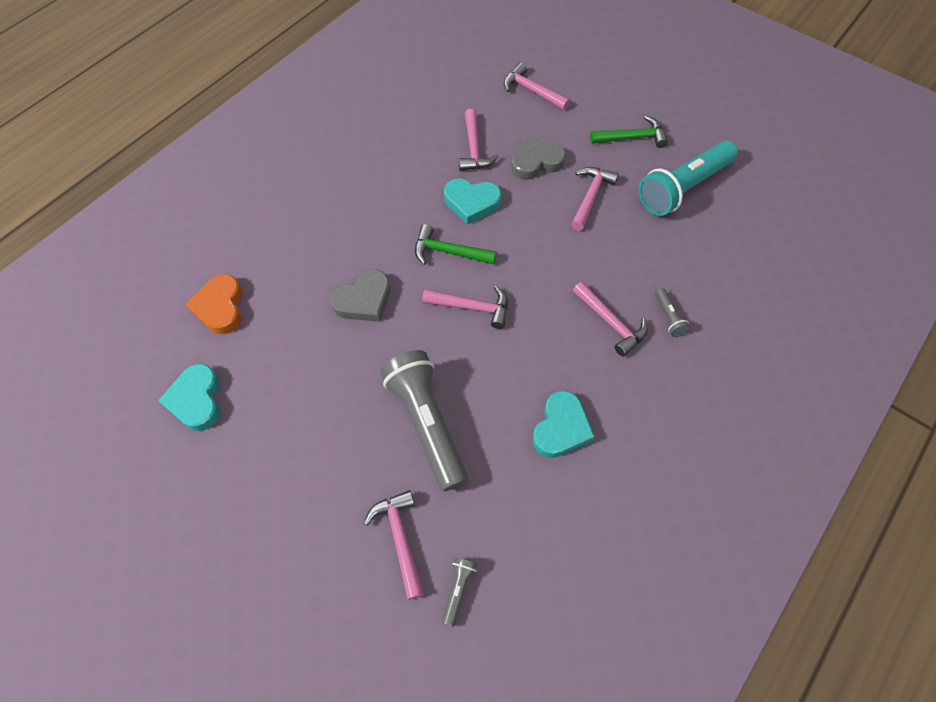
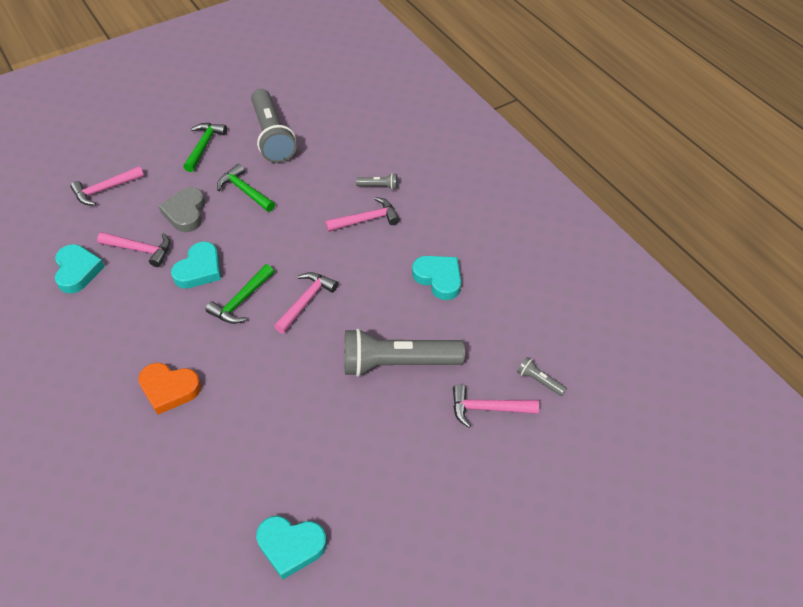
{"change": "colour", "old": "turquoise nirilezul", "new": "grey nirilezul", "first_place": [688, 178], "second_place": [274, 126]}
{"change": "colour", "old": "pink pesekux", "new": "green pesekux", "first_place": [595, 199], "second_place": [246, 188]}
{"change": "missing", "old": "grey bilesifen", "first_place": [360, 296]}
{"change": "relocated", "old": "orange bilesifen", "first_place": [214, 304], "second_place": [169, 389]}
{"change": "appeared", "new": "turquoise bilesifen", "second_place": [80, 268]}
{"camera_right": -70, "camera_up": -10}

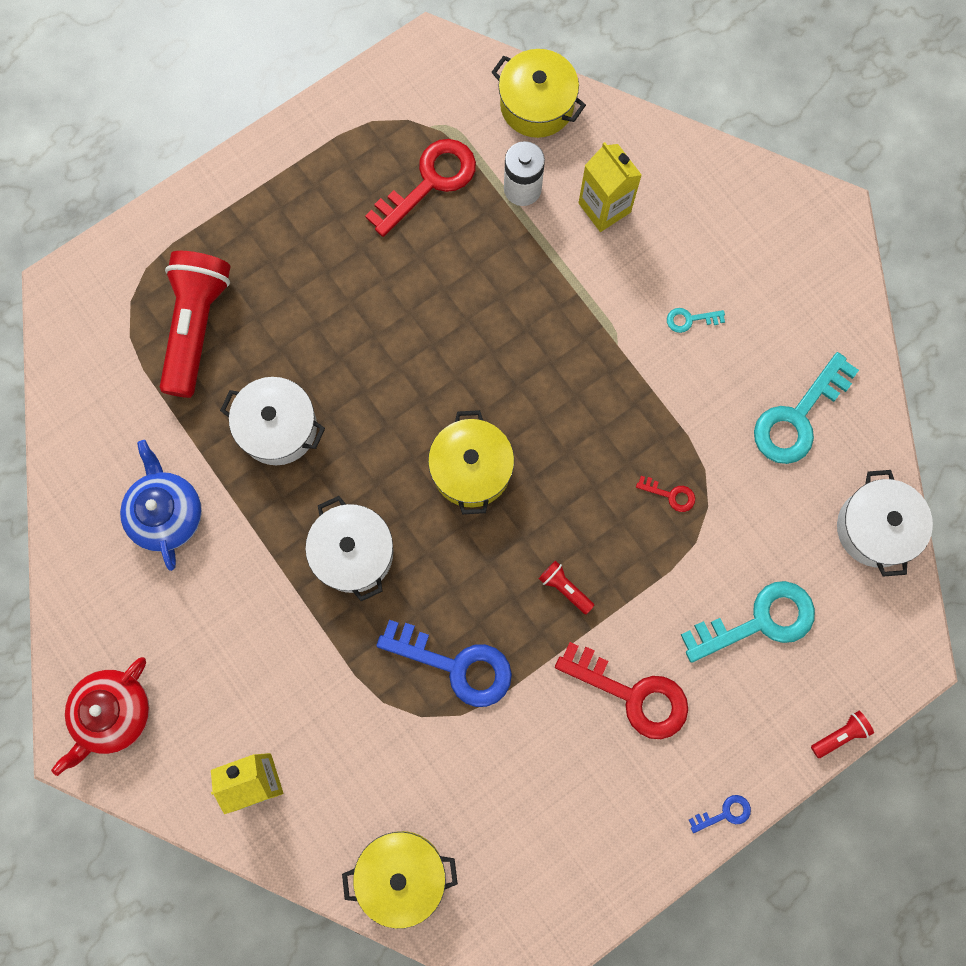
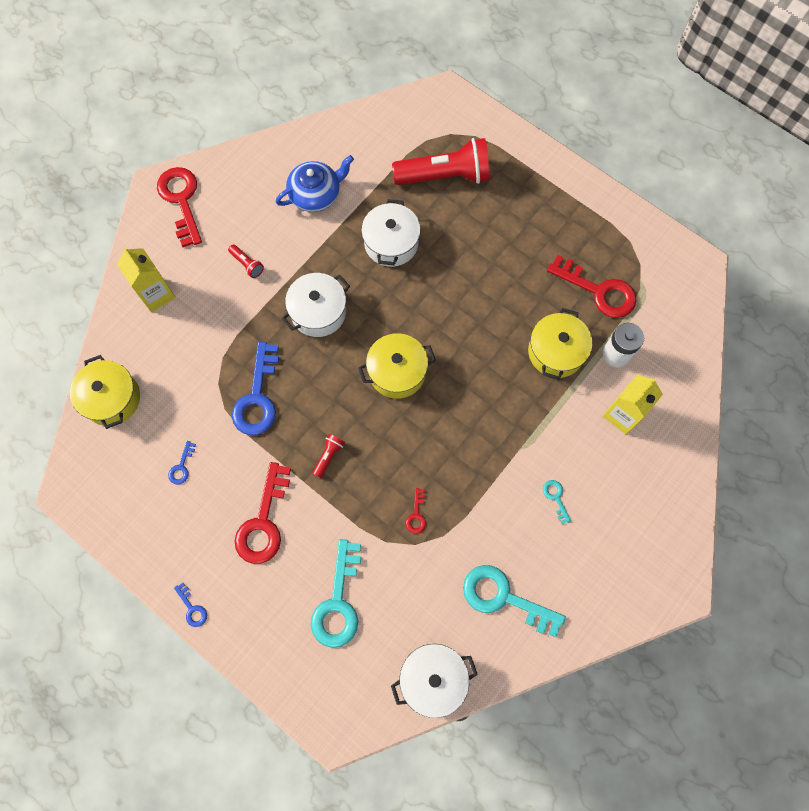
{"change": "relocated", "old": "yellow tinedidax", "first_place": [538, 93], "second_place": [560, 344]}
{"change": "spun", "old": "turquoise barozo", "first_place": [748, 622], "second_place": [336, 593], "degrees": 45}
{"change": "exchanged", "old": "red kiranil", "new": "red barozo", "first_place": [100, 716], "second_place": [179, 207]}
{"change": "relocated", "old": "red nirilezul", "first_place": [842, 734], "second_place": [246, 261]}
{"change": "appeared", "new": "blue barozo", "second_place": [182, 462]}
{"camera_right": 75, "camera_up": -5}

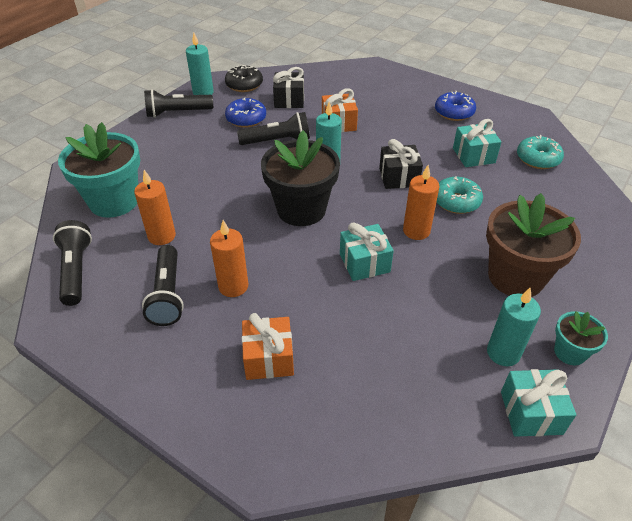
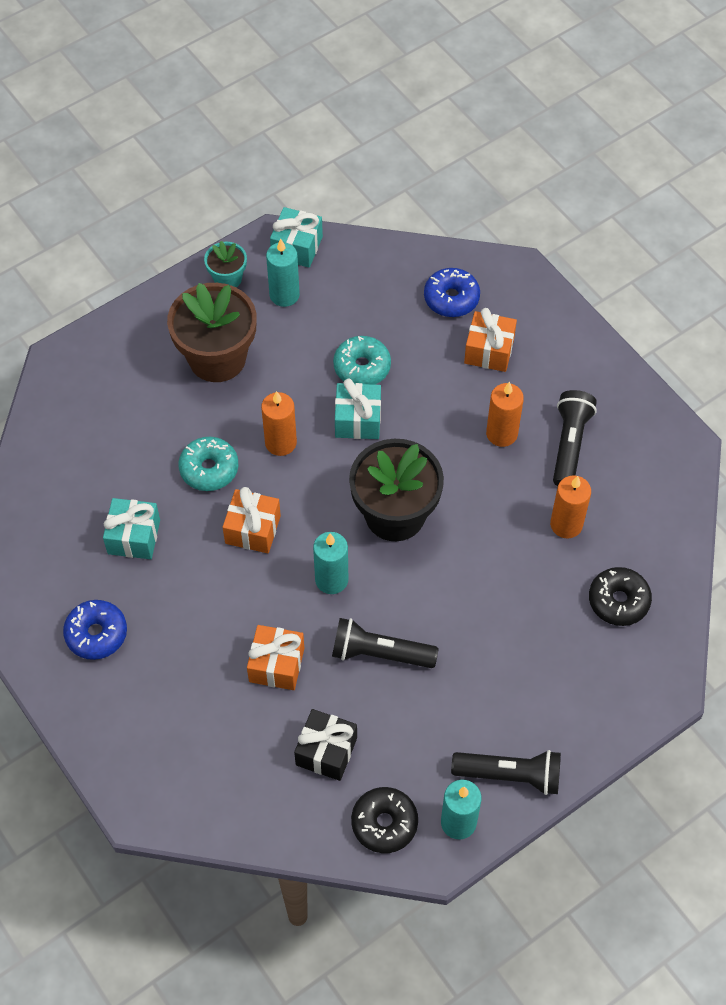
{"change": "relocated", "old": "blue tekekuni", "first_place": [245, 113], "second_place": [452, 292]}
{"change": "exchanged", "old": "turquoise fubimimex", "new": "black tekekuni", "first_place": [99, 170], "second_place": [620, 596]}
{"change": "relocated", "old": "turquoise tekekuni", "first_place": [540, 152], "second_place": [362, 360]}
{"change": "colour", "old": "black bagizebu", "new": "orange bagizebu", "first_place": [401, 164], "second_place": [252, 520]}
{"change": "missing", "old": "black nirilezul", "first_place": [72, 263]}
{"camera_right": -160, "camera_up": 15}

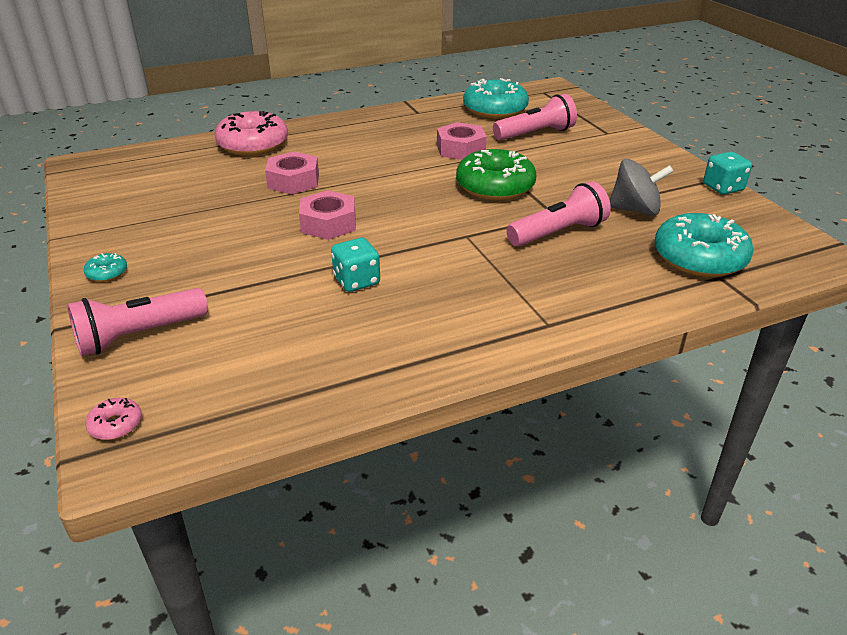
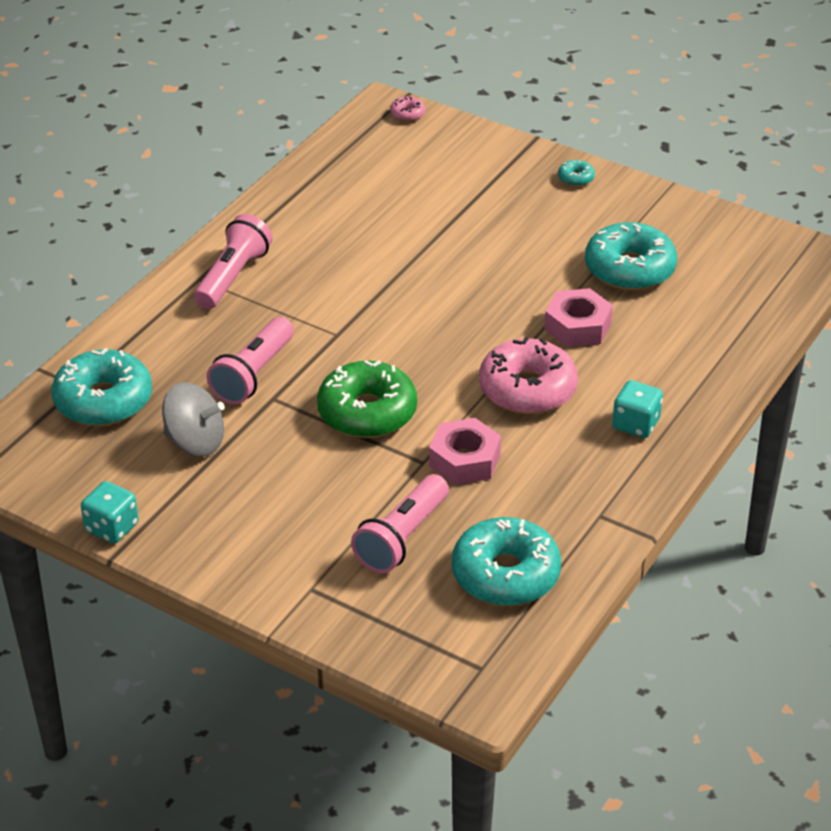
{"change": "relocated", "old": "pink tekekuni", "first_place": [251, 133], "second_place": [528, 375]}
{"change": "spun", "old": "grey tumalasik", "first_place": [642, 187], "second_place": [193, 419], "degrees": -135}
{"change": "missing", "old": "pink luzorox", "first_place": [327, 215]}
{"change": "relocated", "old": "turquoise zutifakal", "first_place": [355, 265], "second_place": [637, 409]}
{"change": "relocated", "old": "pink nirilezul", "first_place": [137, 322], "second_place": [233, 261]}
{"change": "appeared", "new": "turquoise tekekuni", "second_place": [631, 256]}
{"camera_right": 145, "camera_up": 5}

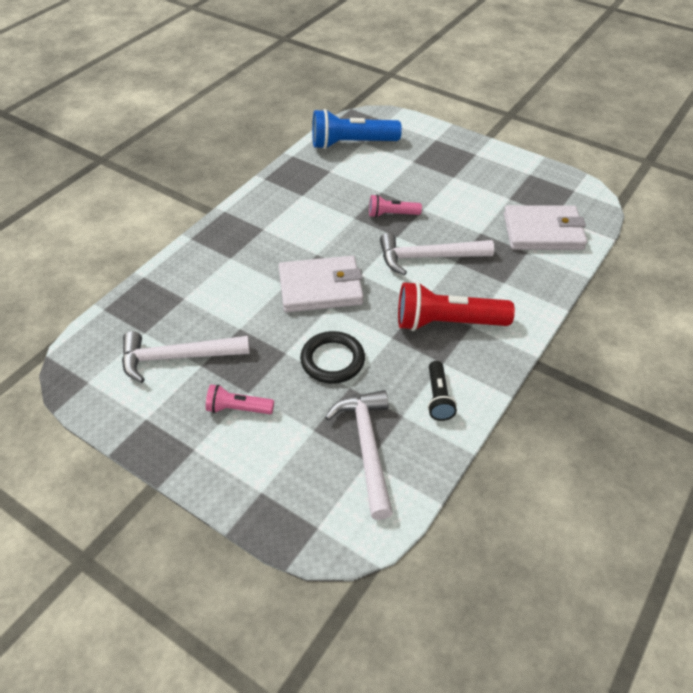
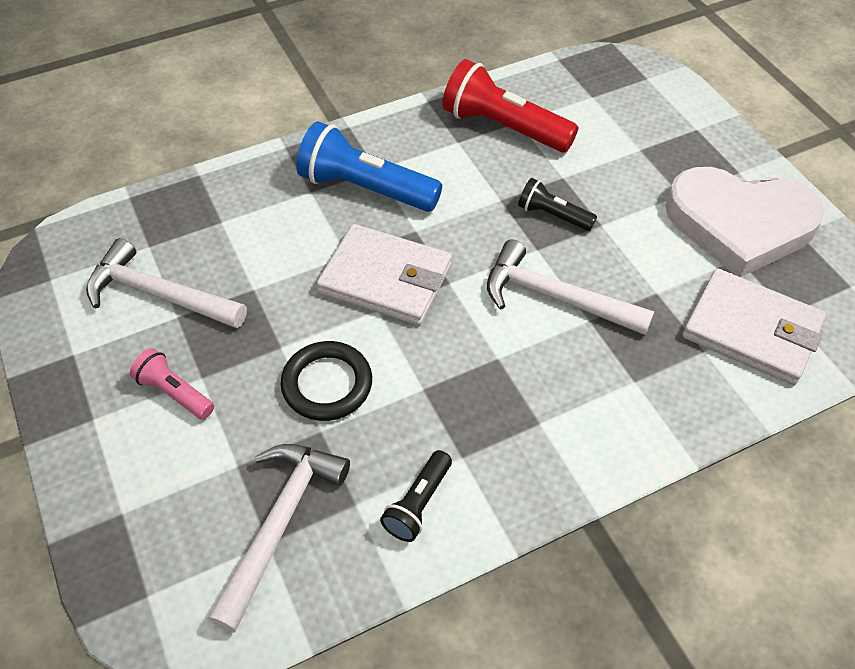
{"change": "relocated", "old": "blue nirilezul", "first_place": [357, 129], "second_place": [369, 166]}
{"change": "colour", "old": "pink nirilezul", "new": "black nirilezul", "first_place": [395, 206], "second_place": [557, 204]}
{"change": "relocated", "old": "red nirilezul", "first_place": [456, 306], "second_place": [510, 105]}
{"change": "appeared", "new": "white bilesifen", "second_place": [744, 222]}
{"camera_right": 30, "camera_up": 5}

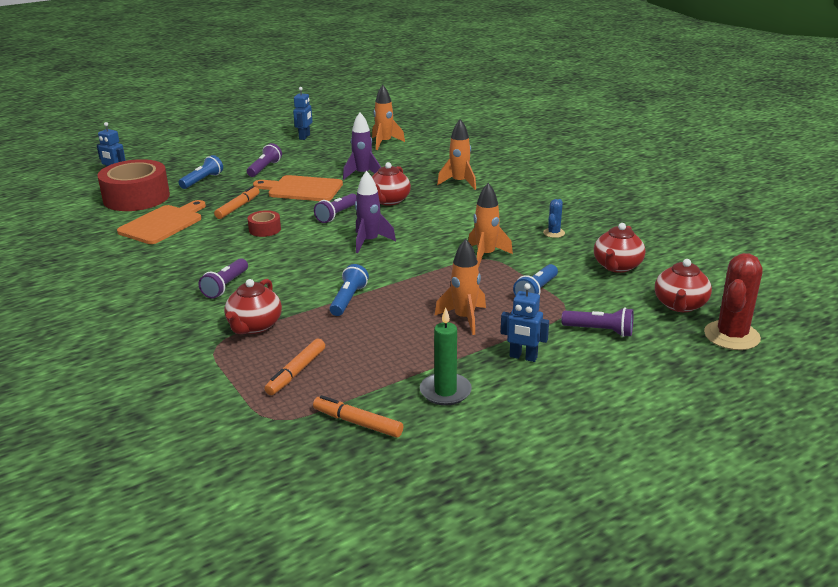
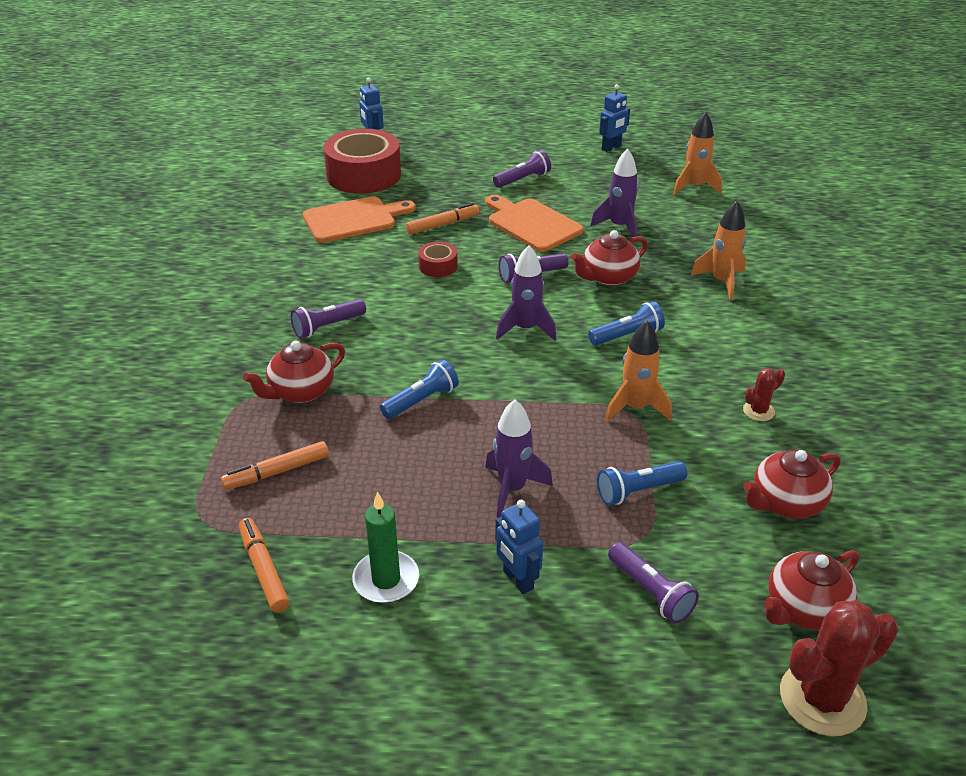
{"change": "relocated", "old": "blue nirilezul", "first_place": [201, 172], "second_place": [626, 323]}
{"change": "colour", "old": "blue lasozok", "new": "red lasozok", "first_place": [554, 218], "second_place": [764, 394]}
{"change": "colour", "old": "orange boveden", "new": "purple boveden", "first_place": [460, 287], "second_place": [519, 459]}
{"camera_right": 35, "camera_up": 10}

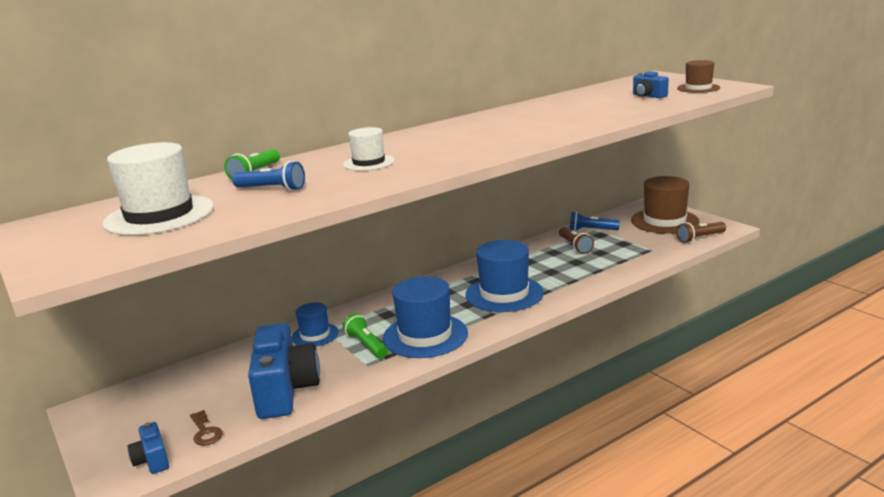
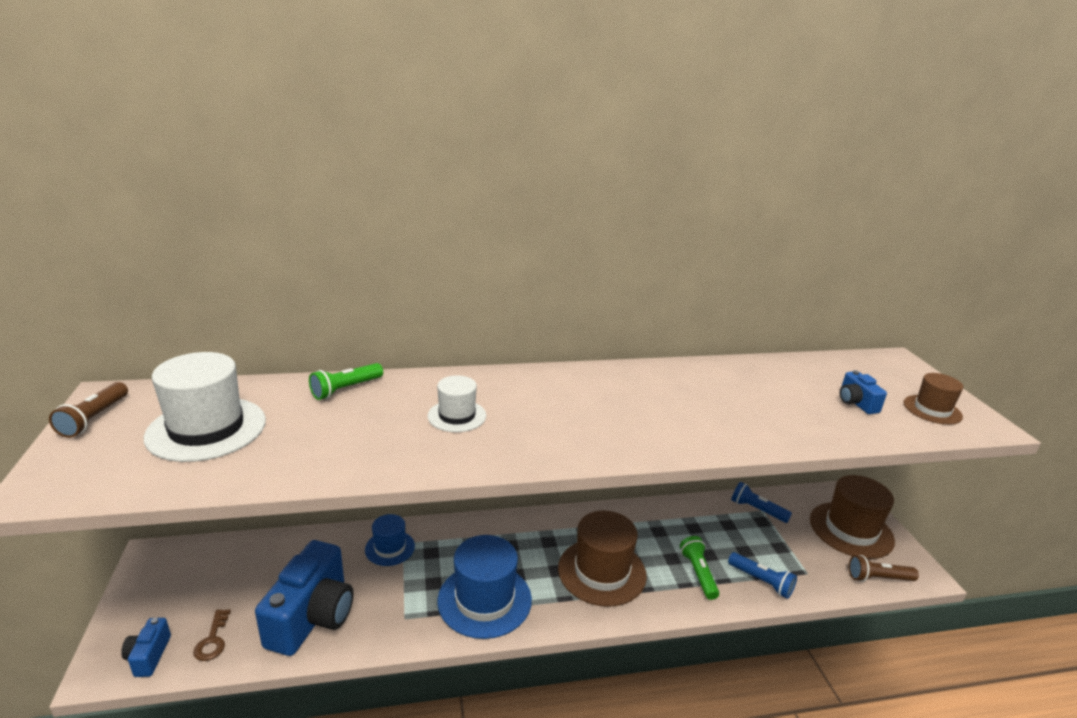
{"change": "relocated", "old": "blue nirilezul", "first_place": [268, 176], "second_place": [762, 575]}
{"change": "relocated", "old": "brown nirilezul", "first_place": [576, 240], "second_place": [88, 410]}
{"change": "colour", "old": "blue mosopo", "new": "brown mosopo", "first_place": [504, 276], "second_place": [602, 559]}
{"change": "relocated", "old": "green nirilezul", "first_place": [365, 336], "second_place": [699, 568]}
{"camera_right": 20, "camera_up": 5}

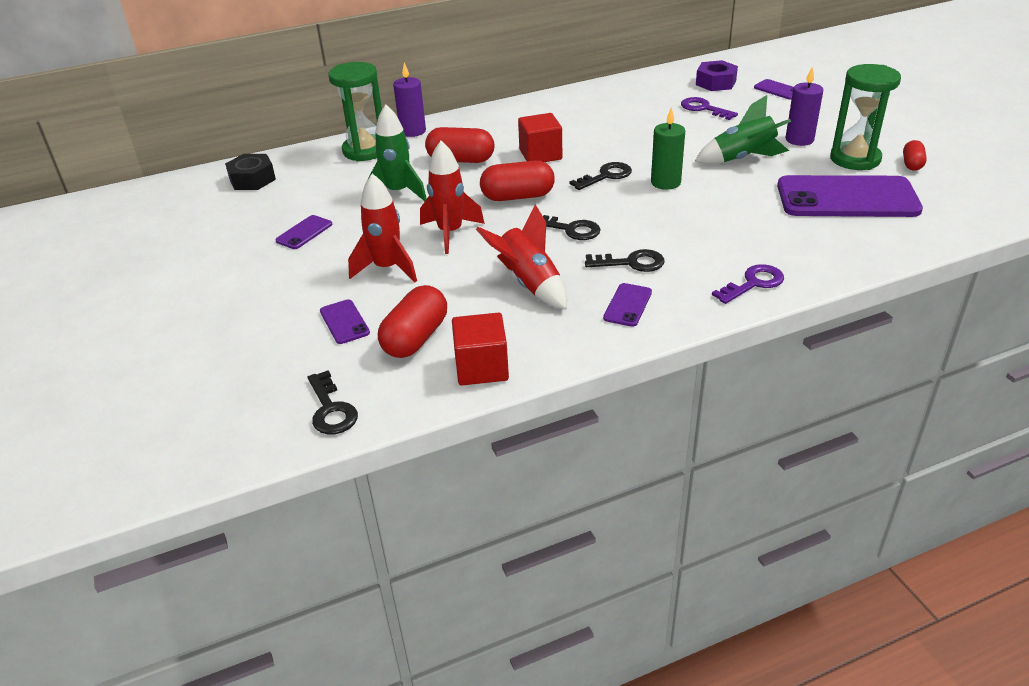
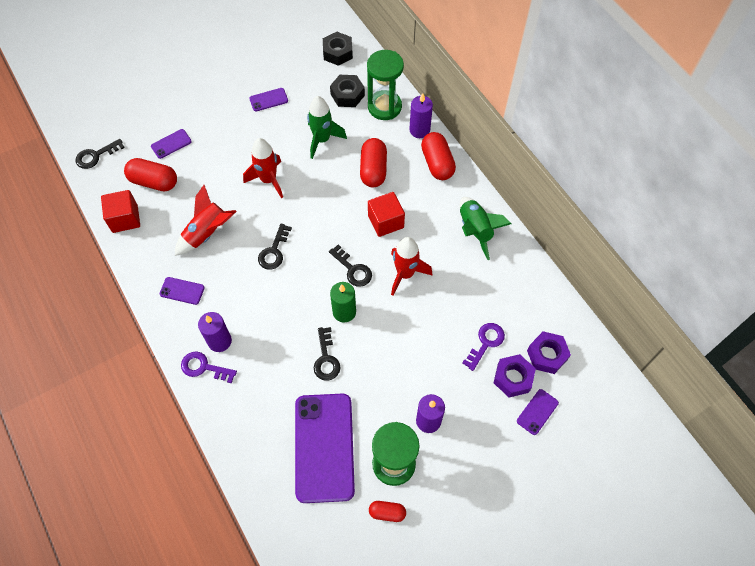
{"change": "relocated", "old": "green boveden", "first_place": [743, 129], "second_place": [485, 228]}
{"change": "relocated", "old": "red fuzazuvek", "first_place": [517, 181], "second_place": [438, 156]}
{"change": "relocated", "old": "red boveden", "first_place": [382, 228], "second_place": [411, 266]}
{"change": "spun", "old": "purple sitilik", "first_place": [303, 232], "second_place": [268, 99], "degrees": -45}
{"change": "relocated", "old": "black barozo", "first_place": [624, 260], "second_place": [327, 353]}
{"change": "spun", "old": "purple barozo", "first_place": [748, 284], "second_place": [209, 367], "degrees": 150}
{"change": "appeared", "new": "black luzorox", "second_place": [347, 91]}
{"change": "appeared", "new": "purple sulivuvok", "second_place": [215, 332]}
{"change": "appeared", "new": "purple luzorox", "second_place": [515, 376]}
{"camera_right": 80, "camera_up": 25}

